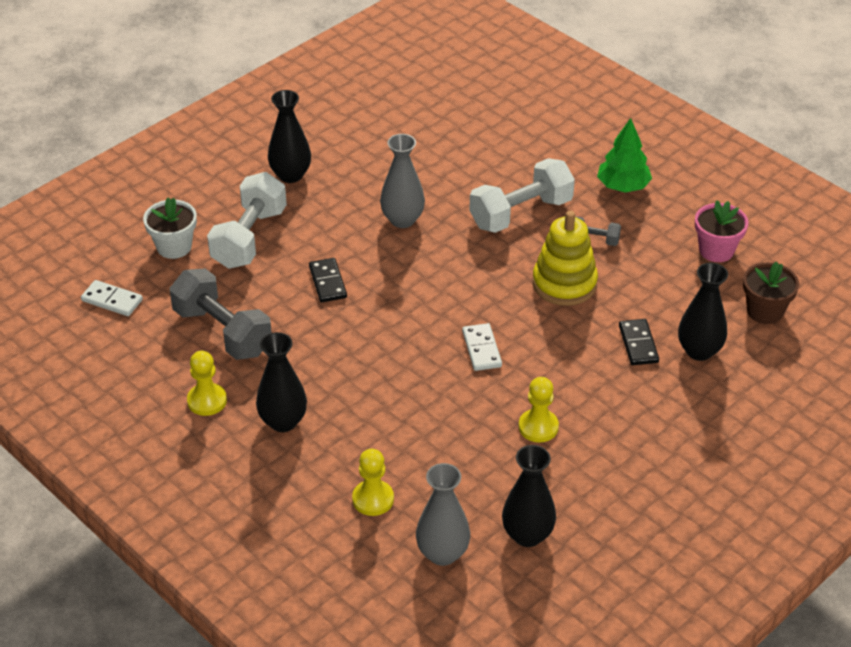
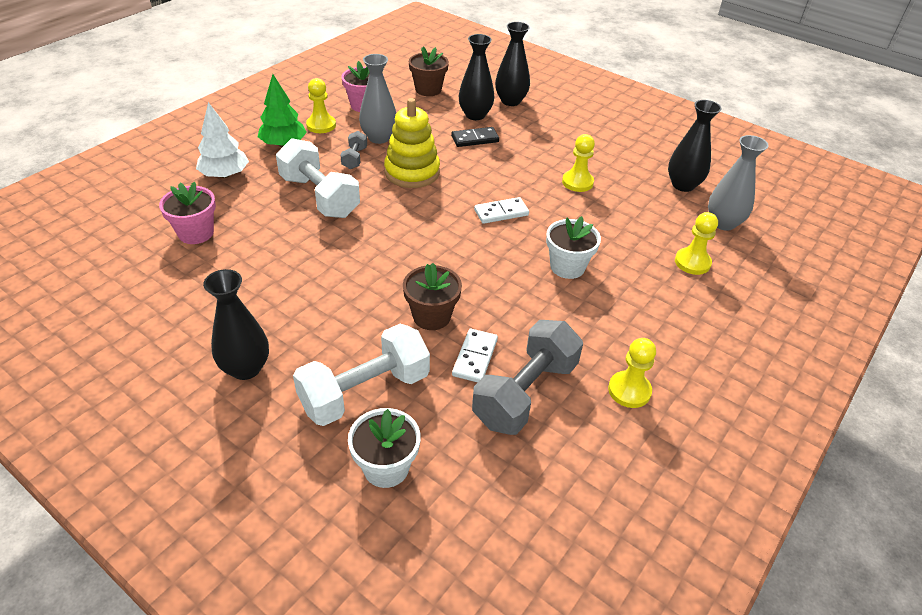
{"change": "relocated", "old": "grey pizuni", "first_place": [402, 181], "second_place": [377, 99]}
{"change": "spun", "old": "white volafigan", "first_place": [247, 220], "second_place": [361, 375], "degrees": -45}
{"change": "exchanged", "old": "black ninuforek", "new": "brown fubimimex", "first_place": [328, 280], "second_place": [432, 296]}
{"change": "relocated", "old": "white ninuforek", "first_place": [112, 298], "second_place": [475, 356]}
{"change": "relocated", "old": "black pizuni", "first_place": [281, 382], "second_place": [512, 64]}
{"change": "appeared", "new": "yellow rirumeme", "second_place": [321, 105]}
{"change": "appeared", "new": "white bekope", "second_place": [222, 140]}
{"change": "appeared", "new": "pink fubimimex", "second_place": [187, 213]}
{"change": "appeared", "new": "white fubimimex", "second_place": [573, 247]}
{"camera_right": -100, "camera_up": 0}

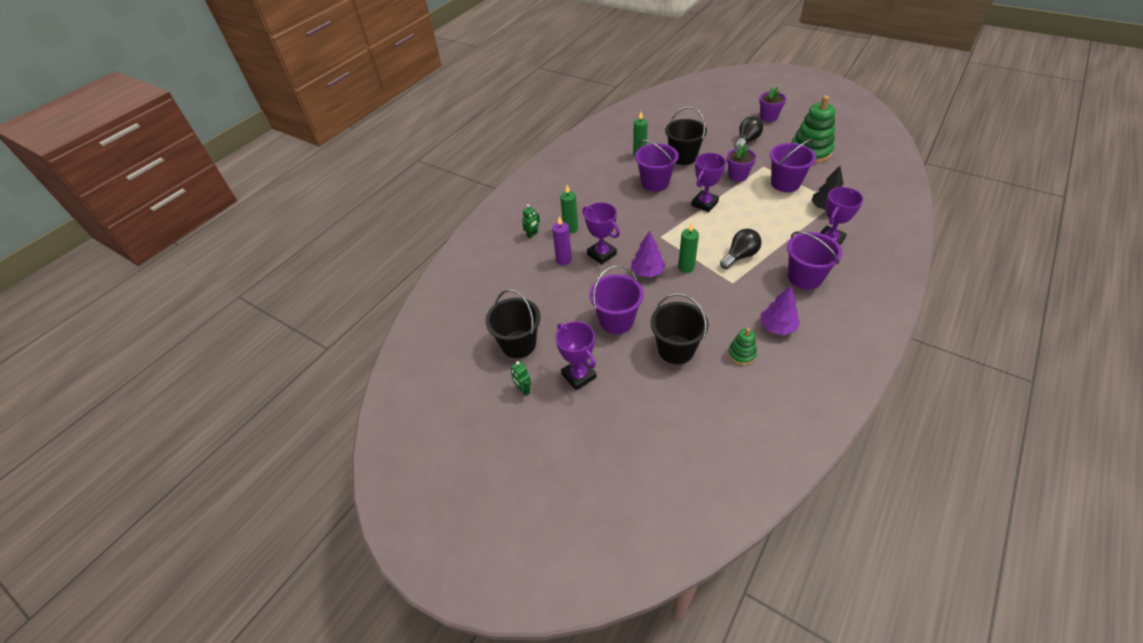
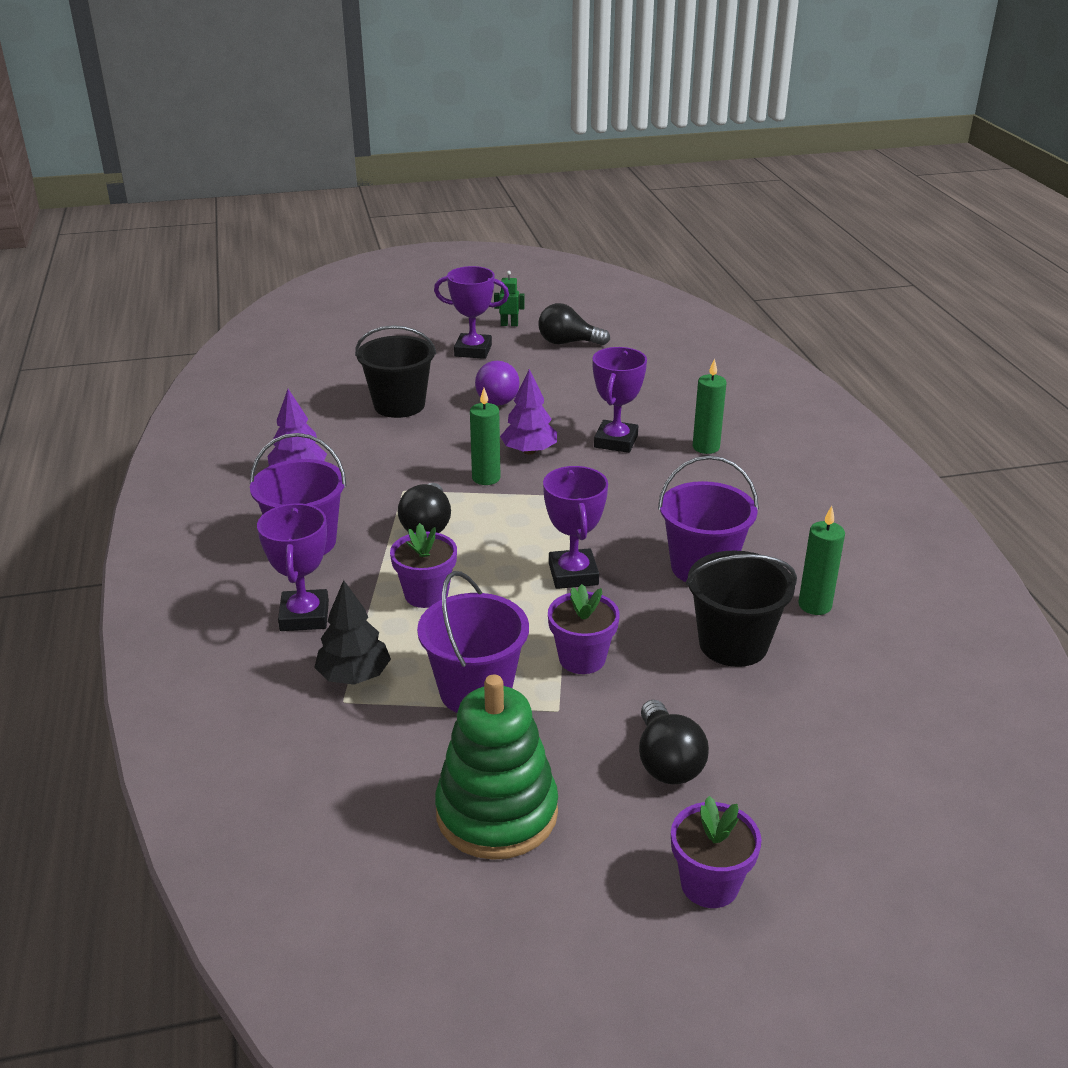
{"change": "spun", "old": "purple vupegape", "first_place": [601, 233], "second_place": [619, 400], "degrees": -75}
{"change": "missing", "old": "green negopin", "first_place": [531, 221]}
{"change": "missing", "old": "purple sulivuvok", "first_place": [562, 240]}
{"change": "exchanged", "old": "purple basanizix", "new": "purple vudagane", "first_place": [617, 299], "second_place": [497, 383]}
{"change": "exchanged", "old": "black basanizix", "new": "black vudagane", "first_place": [513, 323], "second_place": [574, 324]}
{"change": "missing", "old": "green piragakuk", "first_place": [742, 346]}
{"change": "appeared", "new": "purple fubimimex", "second_place": [423, 565]}
{"camera_right": 130, "camera_up": -15}

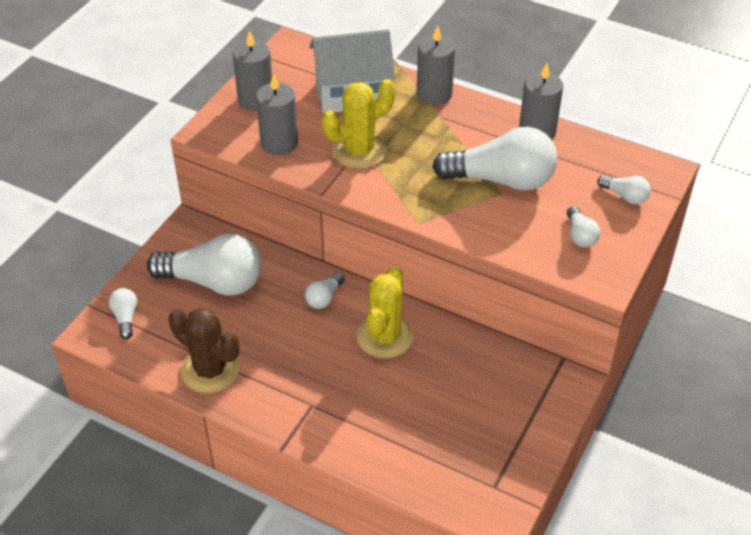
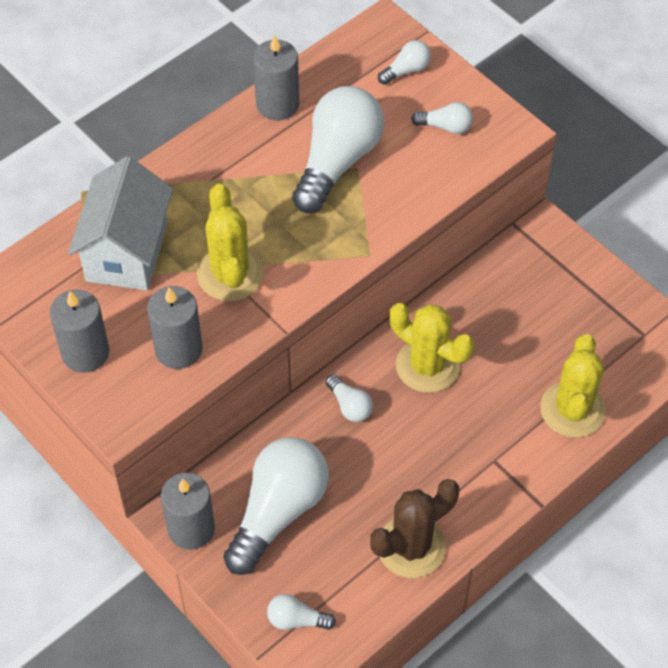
{"change": "relocated", "old": "grey sulivuvok", "first_place": [436, 65], "second_place": [188, 511]}
{"change": "appeared", "new": "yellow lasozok", "second_place": [573, 386]}
{"camera_right": -70, "camera_up": 10}

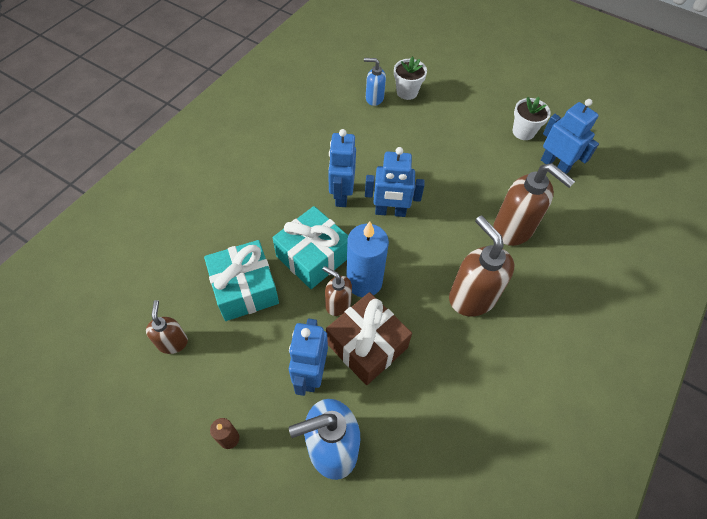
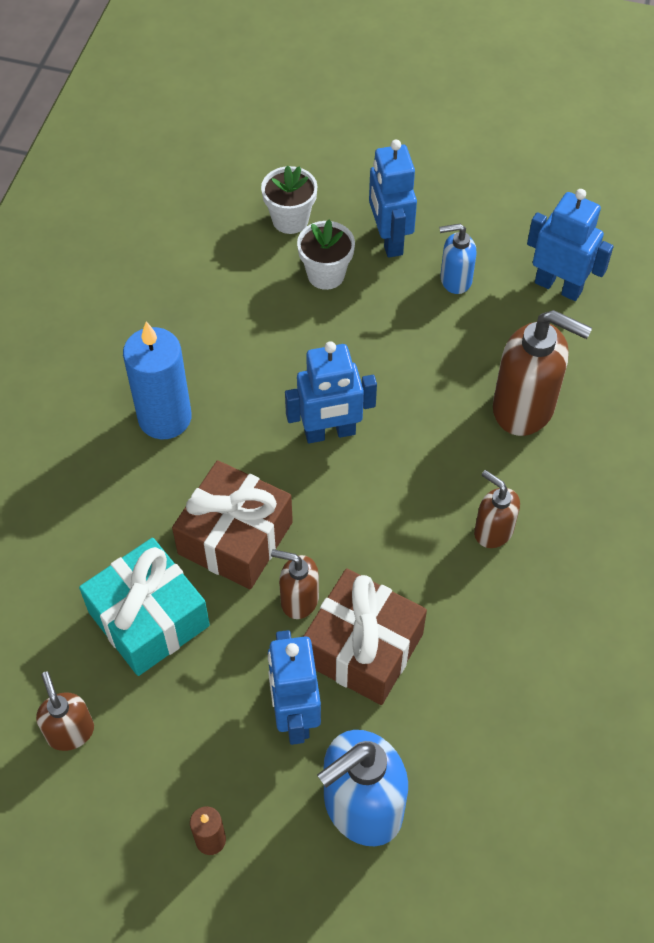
{"change": "relocated", "old": "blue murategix", "first_place": [375, 82], "second_place": [458, 259]}
{"change": "relocated", "old": "white fubimimex", "first_place": [532, 118], "second_place": [326, 255]}
{"change": "relocated", "old": "blue negopin", "first_place": [342, 168], "second_place": [393, 199]}
{"change": "colour", "old": "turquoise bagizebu", "new": "brown bagizebu", "first_place": [310, 247], "second_place": [232, 524]}
{"change": "size", "old": "brown murategix", "first_place": [481, 265], "second_place": [497, 509], "factor": 0.56}
{"change": "relocated", "old": "blue sulivuvok", "first_place": [367, 259], "second_place": [157, 380]}
{"camera_right": -15, "camera_up": 0}

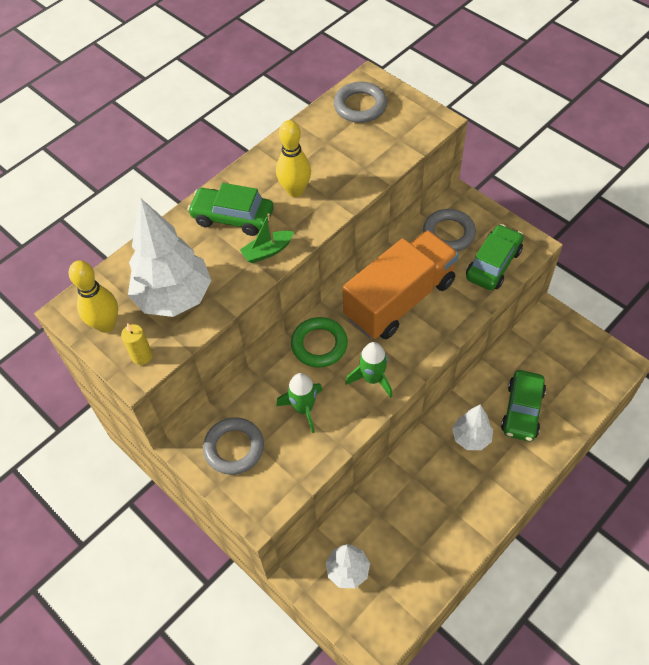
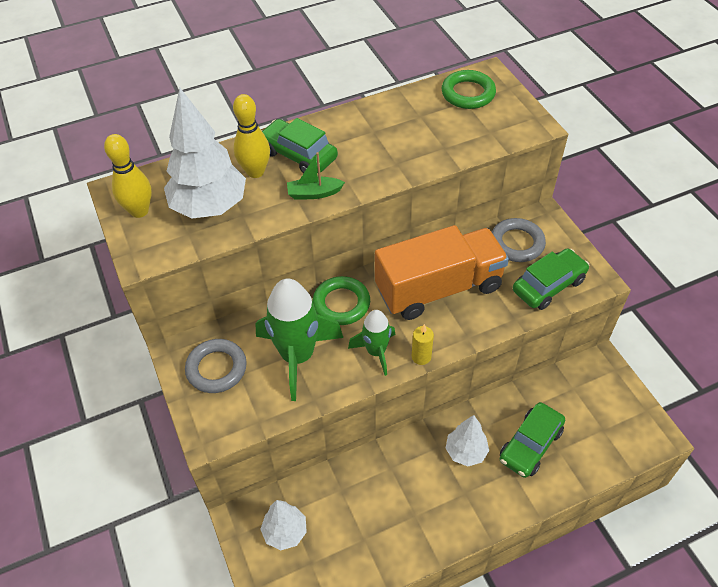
{"change": "colour", "old": "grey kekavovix", "new": "green kekavovix", "first_place": [360, 102], "second_place": [468, 89]}
{"change": "relocated", "old": "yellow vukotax", "first_place": [293, 158], "second_place": [251, 136]}
{"change": "relocated", "old": "yellow sulivuvok", "first_place": [136, 344], "second_place": [423, 344]}
{"change": "size", "old": "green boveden", "first_place": [299, 403], "second_place": [299, 339], "factor": 1.75}
{"camera_right": 20, "camera_up": -5}

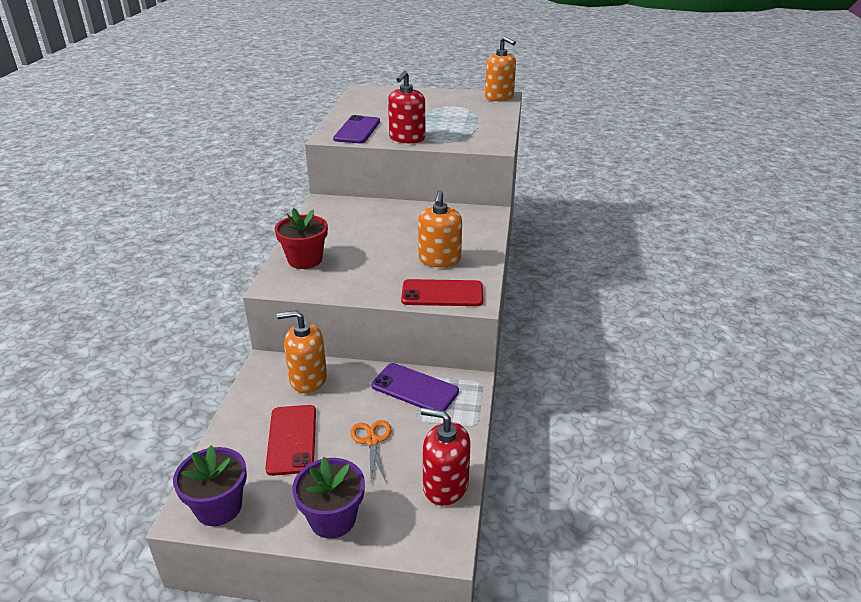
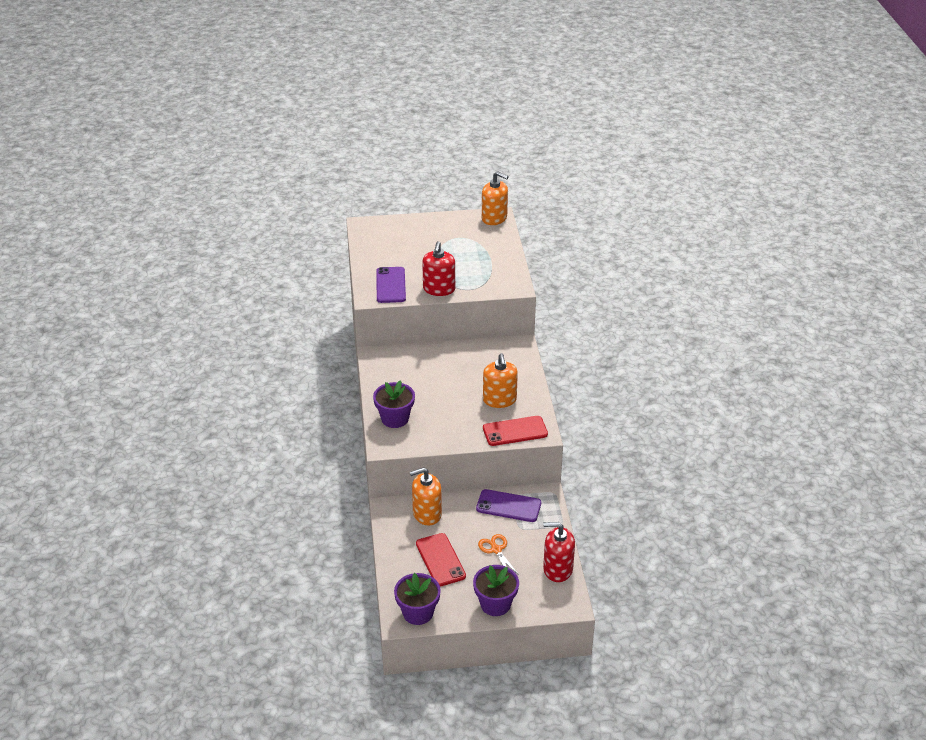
{"change": "colour", "old": "red fubimimex", "new": "purple fubimimex", "first_place": [301, 238], "second_place": [394, 404]}
{"camera_right": -15, "camera_up": 5}

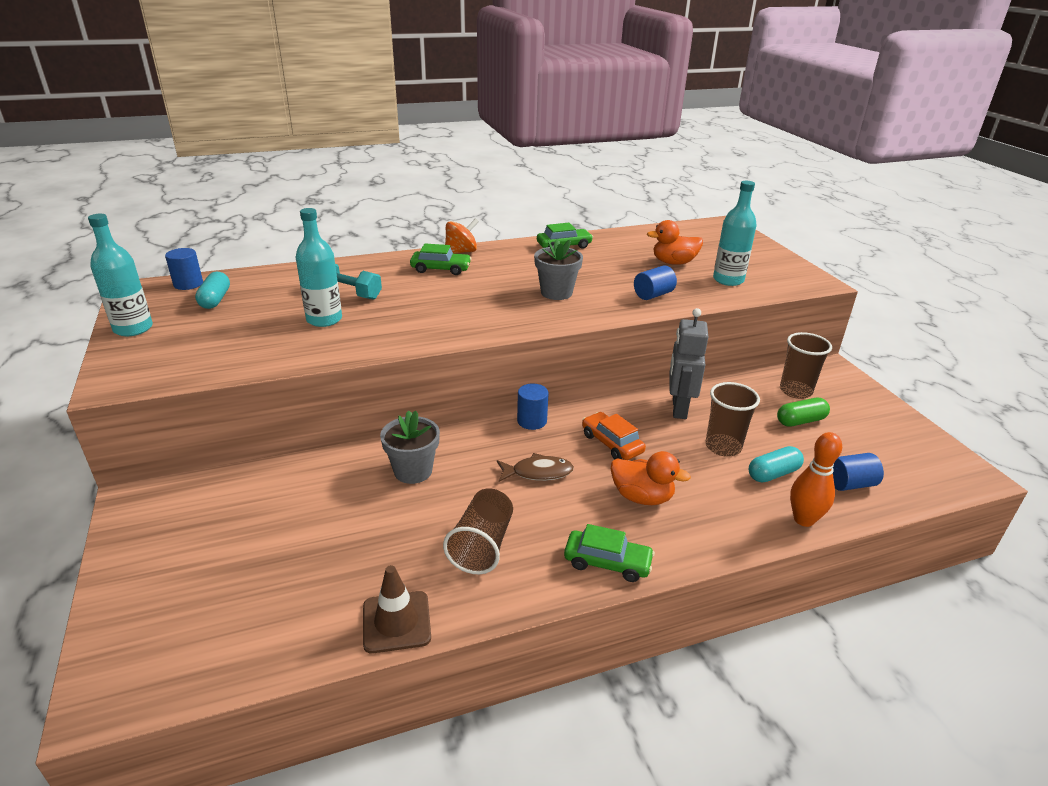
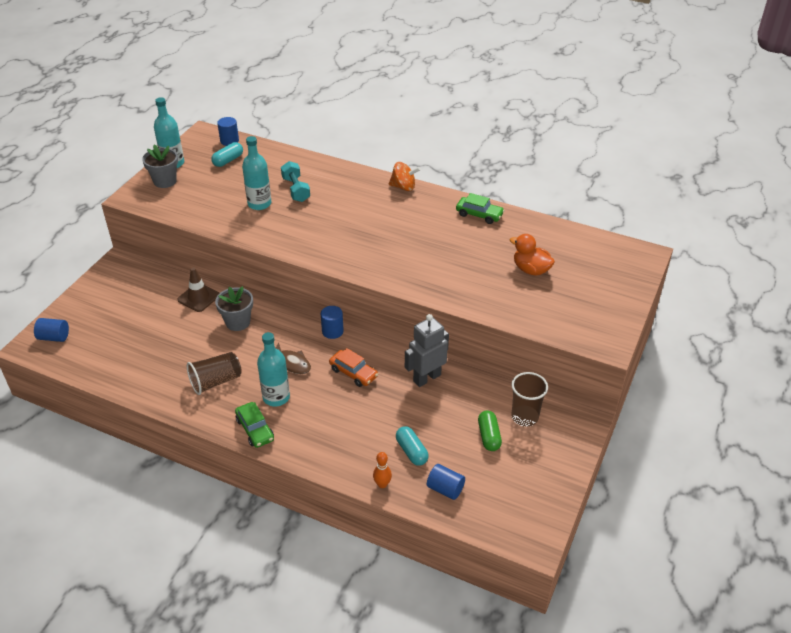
{"change": "relocated", "old": "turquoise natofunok", "first_place": [735, 233], "second_place": [273, 369]}
{"change": "relocated", "old": "grey fubimimex", "first_place": [558, 270], "second_place": [160, 166]}
{"change": "missing", "old": "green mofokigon", "first_place": [441, 259]}
{"change": "relocated", "old": "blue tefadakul", "first_place": [655, 282], "second_place": [51, 330]}
{"change": "missing", "old": "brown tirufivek", "first_place": [732, 419]}
{"change": "spun", "old": "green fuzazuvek", "first_place": [803, 412], "second_place": [490, 430], "degrees": 60}
{"change": "spun", "old": "orange mofokigon", "first_place": [614, 436], "second_place": [353, 367], "degrees": 120}
{"change": "size", "old": "orange vukotax", "first_place": [816, 479], "second_place": [382, 470], "factor": 0.65}
{"change": "spun", "old": "turquoise fuzazuvek", "first_place": [776, 464], "second_place": [412, 446], "degrees": 45}
{"change": "missing", "old": "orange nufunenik", "first_place": [651, 478]}
{"change": "relocated", "old": "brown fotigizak", "first_place": [397, 609], "second_place": [198, 290]}
{"camera_right": 45, "camera_up": 10}

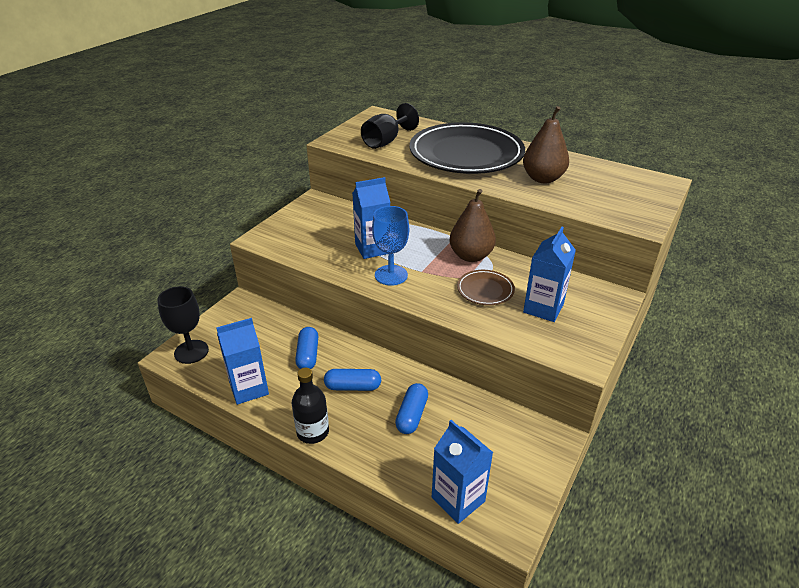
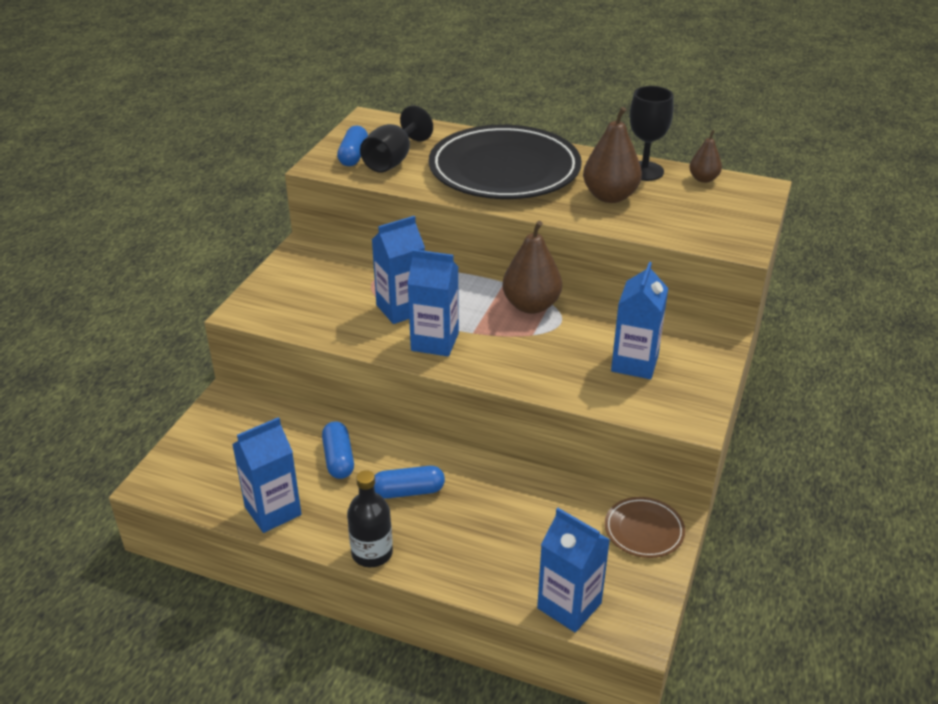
{"change": "exchanged", "old": "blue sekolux", "new": "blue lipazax", "first_place": [390, 246], "second_place": [433, 302]}
{"change": "relocated", "old": "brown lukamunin", "first_place": [486, 287], "second_place": [645, 527]}
{"change": "relocated", "old": "black sekolux", "first_place": [183, 325], "second_place": [652, 133]}
{"change": "relocated", "old": "blue fuzazuvek", "first_place": [411, 408], "second_place": [352, 146]}
{"change": "appeared", "new": "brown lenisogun", "second_place": [705, 156]}
{"camera_right": -10, "camera_up": 0}

